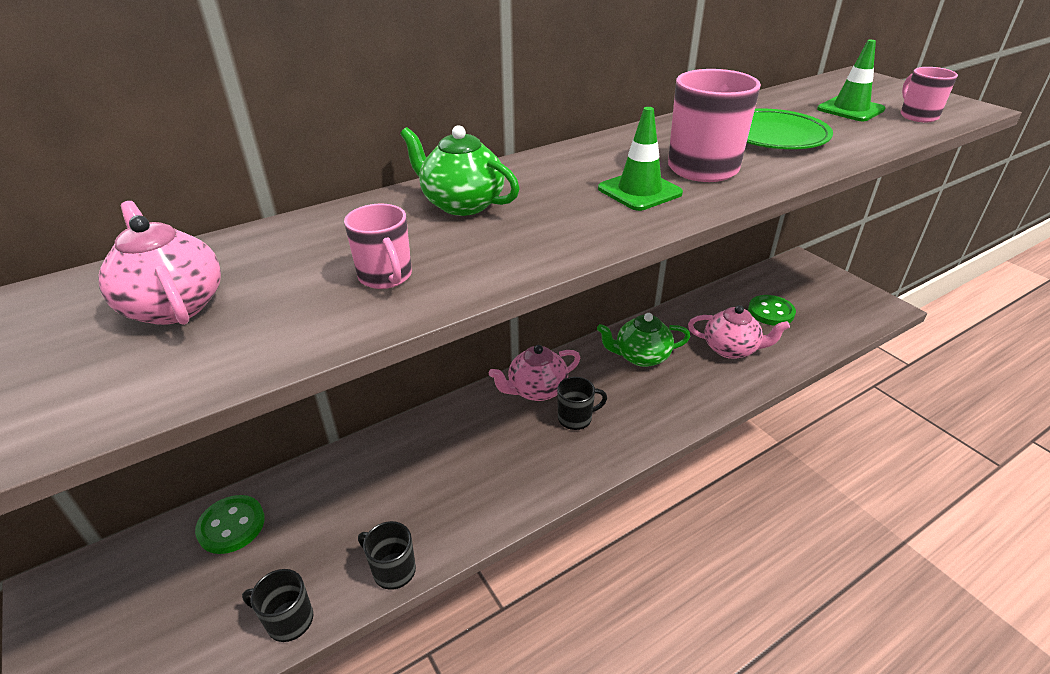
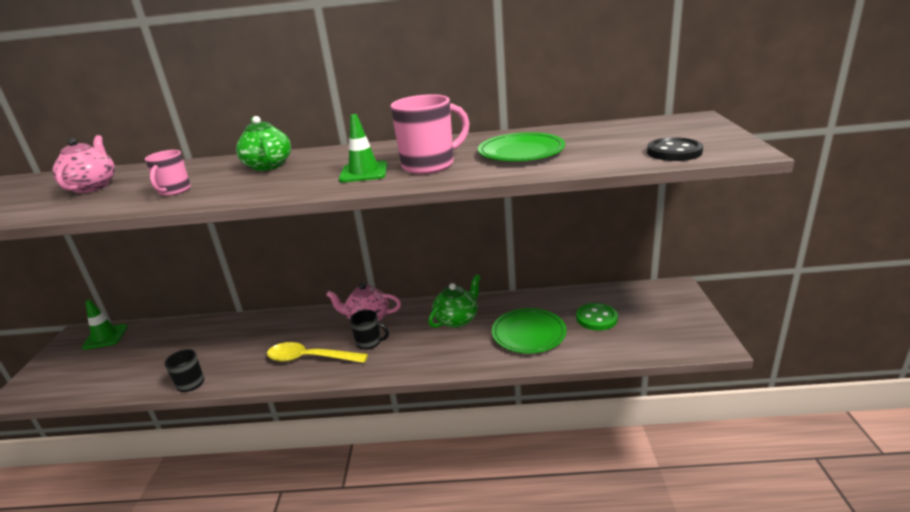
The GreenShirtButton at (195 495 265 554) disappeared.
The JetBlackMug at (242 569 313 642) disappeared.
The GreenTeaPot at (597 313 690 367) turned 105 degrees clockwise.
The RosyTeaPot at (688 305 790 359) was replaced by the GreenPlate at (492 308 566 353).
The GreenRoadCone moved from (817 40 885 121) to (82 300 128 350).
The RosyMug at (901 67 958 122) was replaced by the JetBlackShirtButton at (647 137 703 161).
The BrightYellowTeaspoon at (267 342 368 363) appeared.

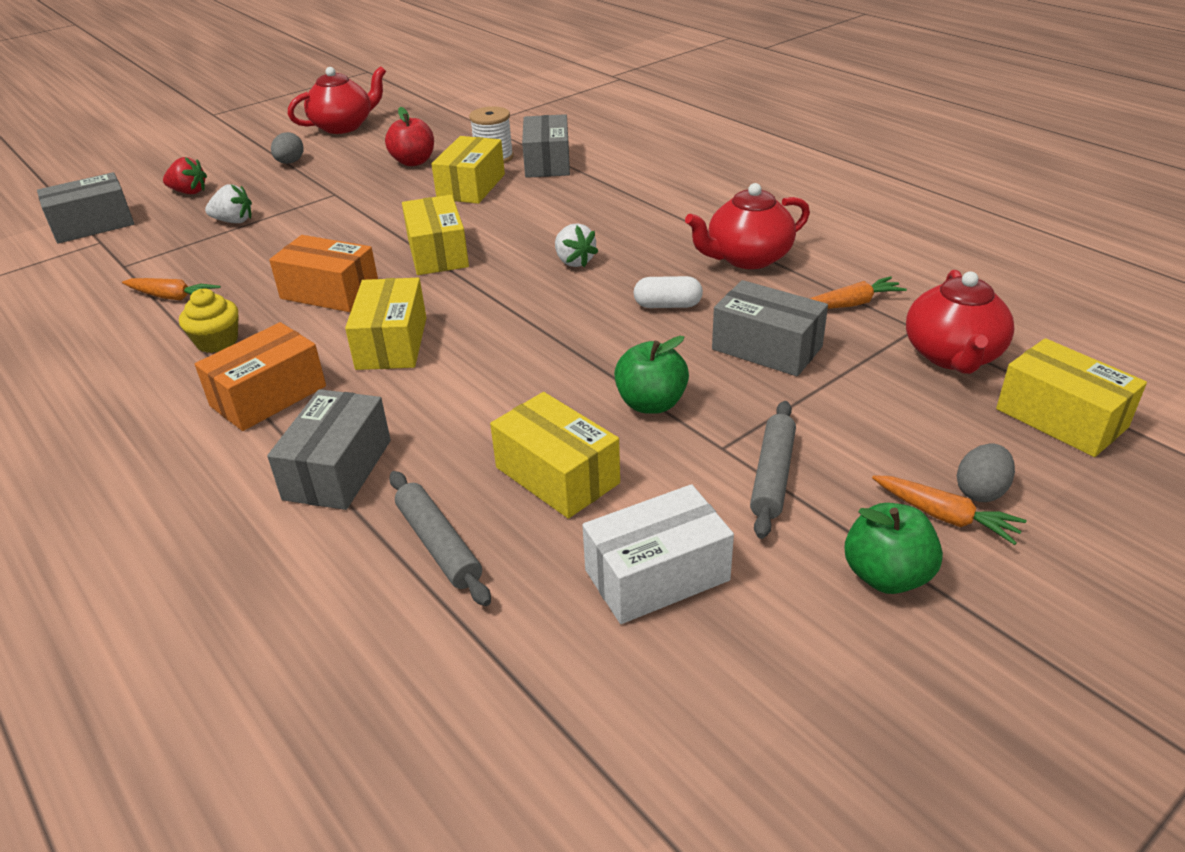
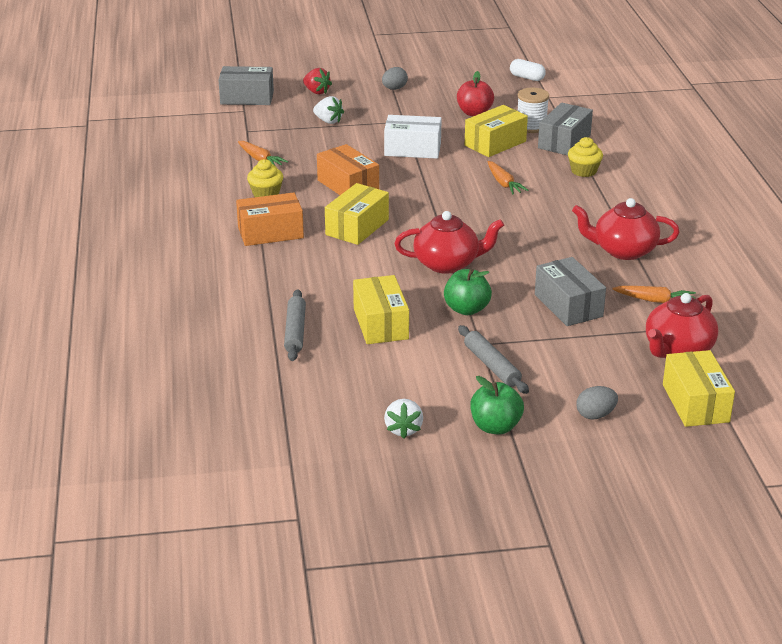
The GrayPackage at (267 389 391 510) disappeared.
The RedTeaPot moved from (288 66 386 134) to (394 211 504 274).
The BrightYellowPackage at (402 195 469 275) disappeared.
The PureWhiteToyStrawberry moved from (555 223 598 267) to (384 399 423 439).
The PureWhitePackage moved from (582 484 734 624) to (384 115 442 159).
The PureWhiteCapsule moved from (634 276 703 308) to (510 59 546 81).
The GrayRollingPin at (750 401 796 539) turned 75 degrees counterclockwise.
The OrangeToyCarrot moved from (872 475 1026 545) to (488 161 529 195).
The BrightYellowCupcake at (568 137 603 177) appeared.

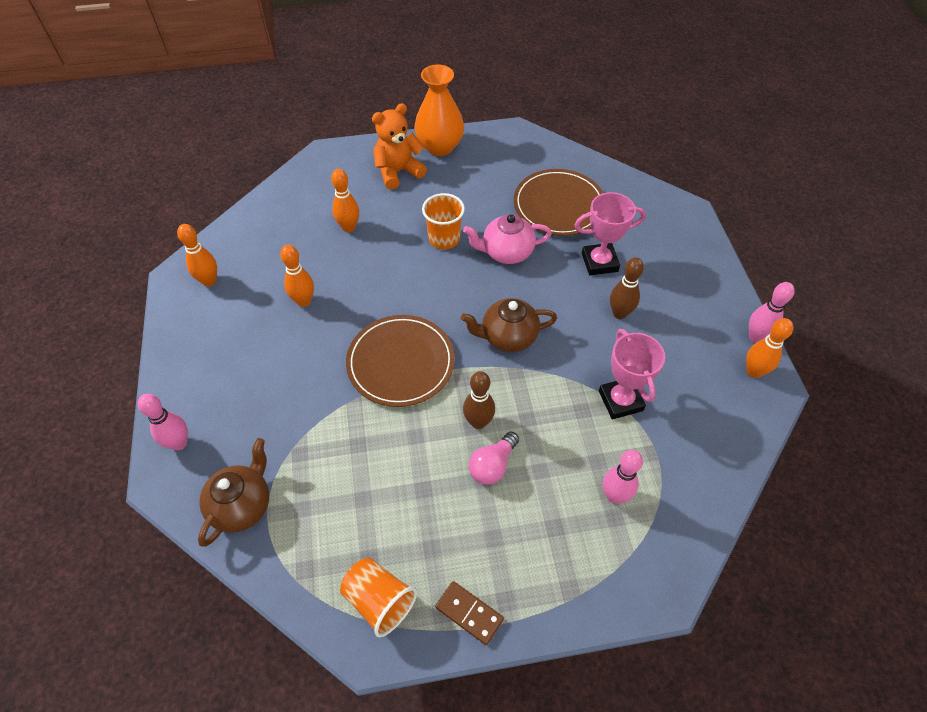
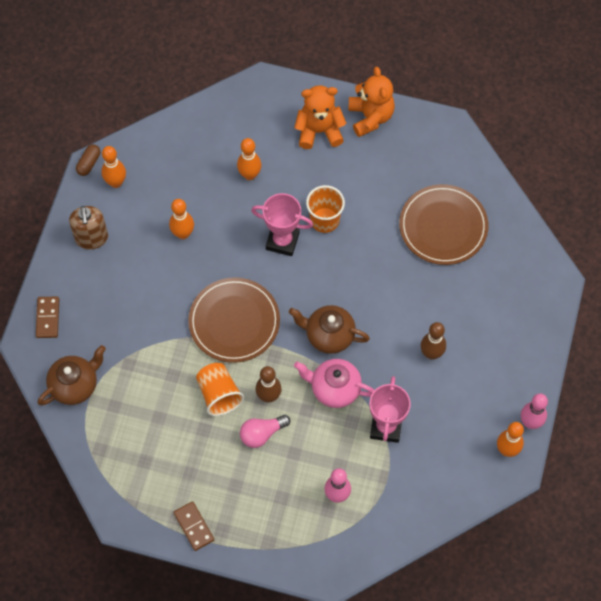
The RosySkittle at (138 394 188 450) was replaced by the DarkBrownDominoTile at (36 297 59 338).
The OrangeTumbler moved from (340 557 417 637) to (196 363 244 416).
The OrangeTallVase at (414 65 464 156) was replaced by the OrangeTeddy at (348 67 395 137).
The RosyTeaPot moved from (463 214 552 264) to (294 359 375 408).
The RosyPrizeCup moved from (575 192 646 275) to (251 193 313 256).
The DarkBrownSoapDispenser at (69 206 108 250) appeared.
The DarkBrownCapsule at (76 144 100 176) appeared.

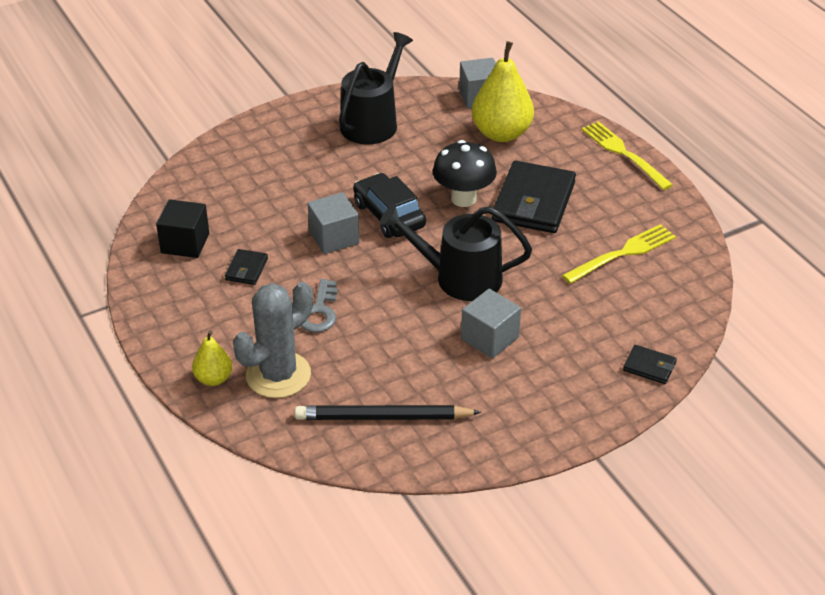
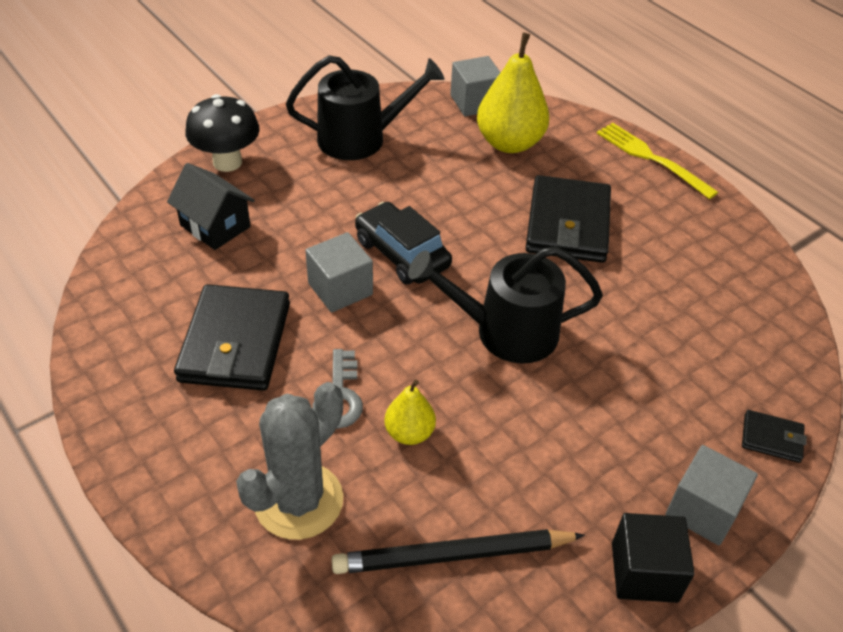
The JetBlackCube moved from (156 199 209 258) to (612 513 695 603).
The BrightYellowToyPear moved from (192 331 232 386) to (384 380 436 445).
The JetBlackWallet at (225 249 268 285) changed to 2.18 times the size.
The JetBlackWateringCan at (339 32 413 145) turned 60 degrees clockwise.
The JetBlackFungus moved from (433 140 497 207) to (185 94 260 172).
The GrayCube moved from (461 289 521 359) to (665 445 758 546).
The BrightYellowTableFork at (562 224 676 284) disappeared.
The JetBlackToyHouse at (167 163 255 250) appeared.

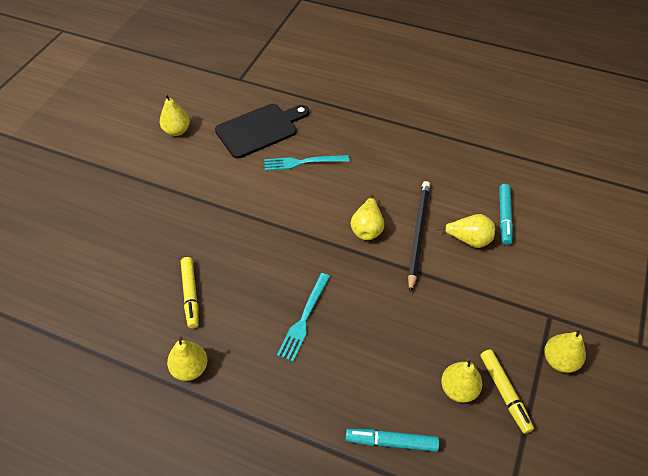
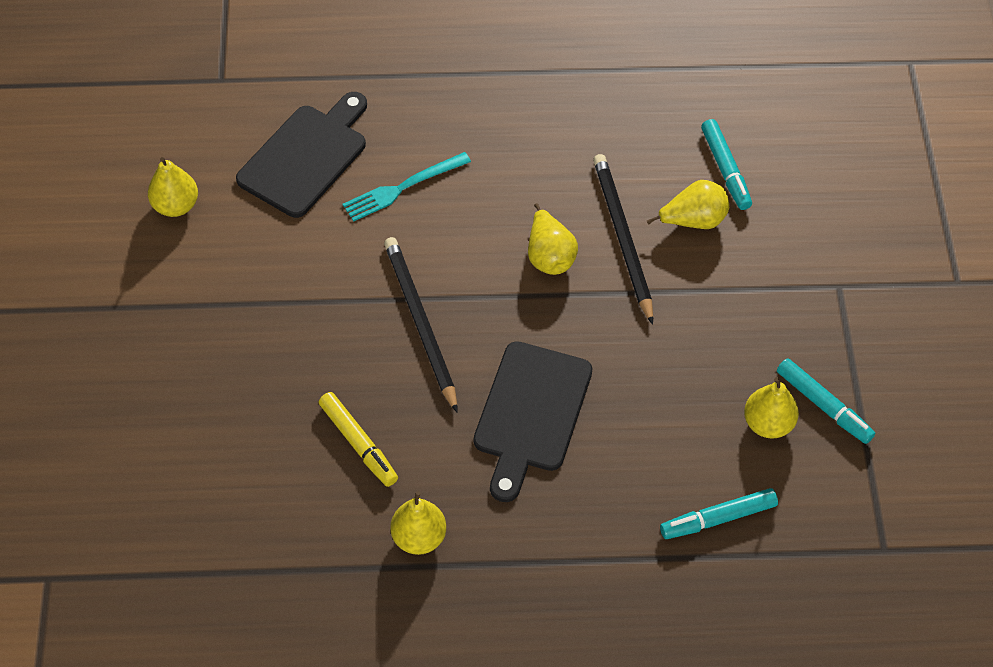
The TealTableFork at (277 273 330 362) was replaced by the JetBlackBreadBoard at (474 341 592 502).
The BrightYellowMarkerPen at (480 349 534 434) became the TealMarkerPen at (777 358 875 444).
The BrightYellowToyPear at (544 328 586 373) disappeared.
The JetBlackPencil at (384 237 458 413) appeared.

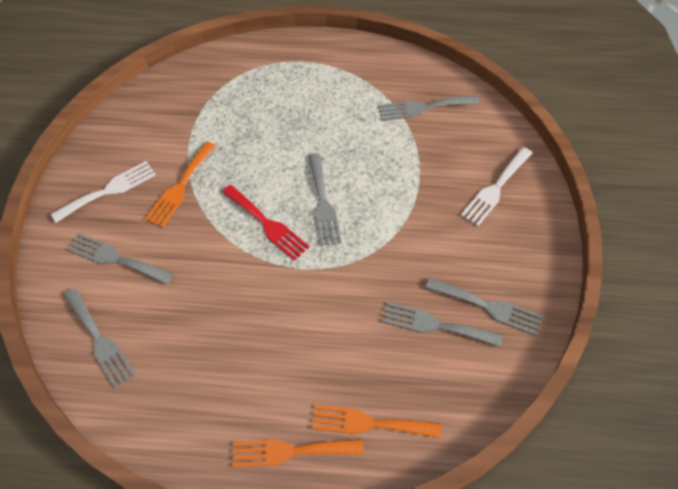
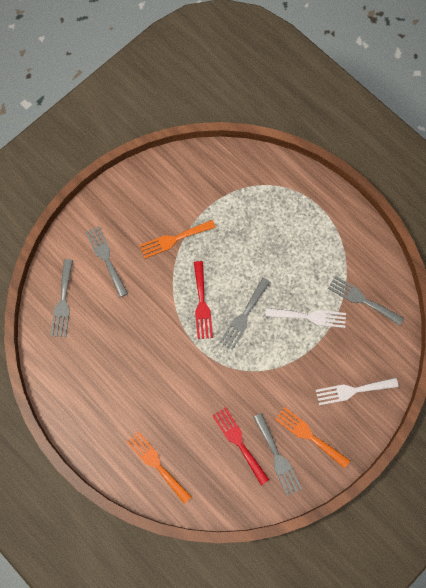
The PureWhiteTableFork moved from (51 161 156 223) to (266 308 346 328).
The OrangeTableFork moved from (233 439 363 468) to (275 407 350 469).
The GrayTableFork at (382 302 503 347) became the RedTableFork at (212 407 269 485).

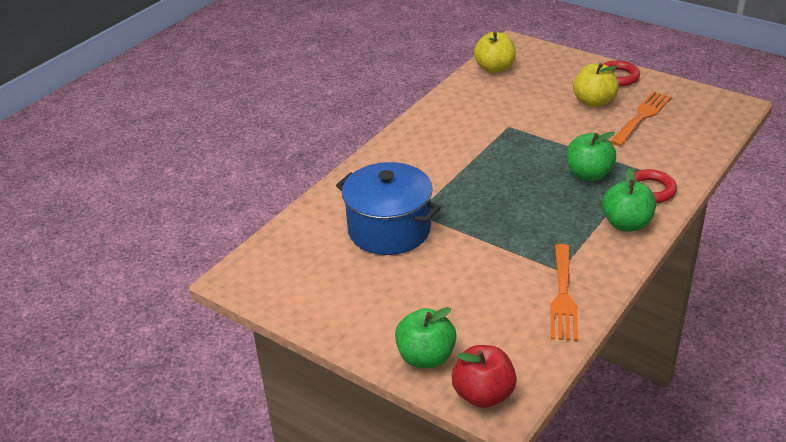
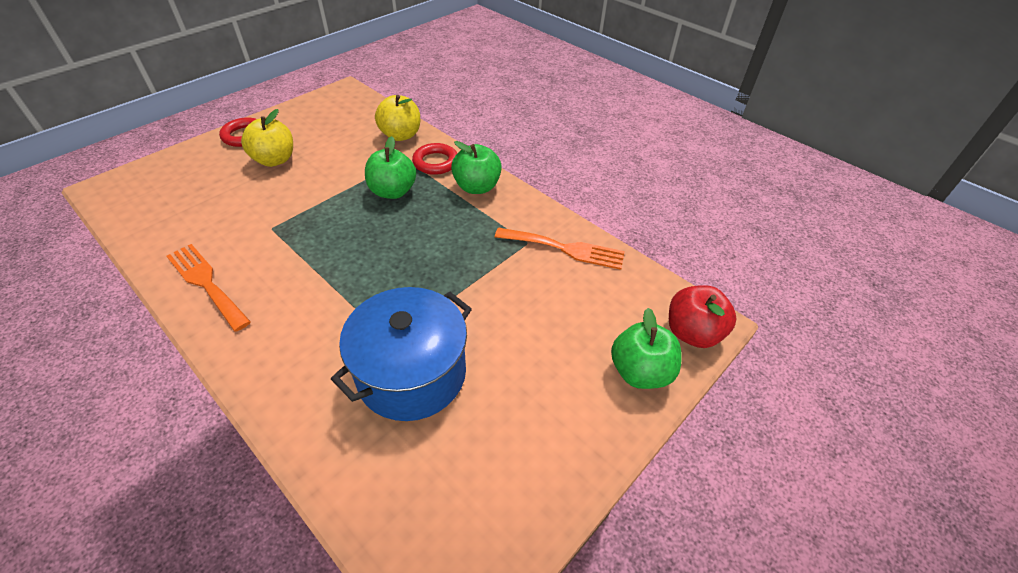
The BrightYellowApple moved from (474 32 516 73) to (375 95 420 141).
The OrangeTableFork moved from (610 91 671 146) to (167 244 251 332).

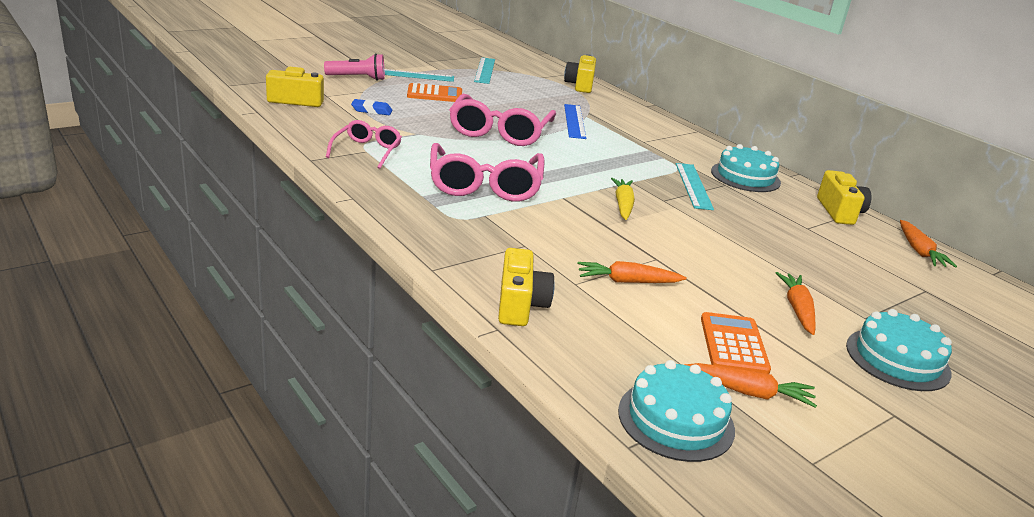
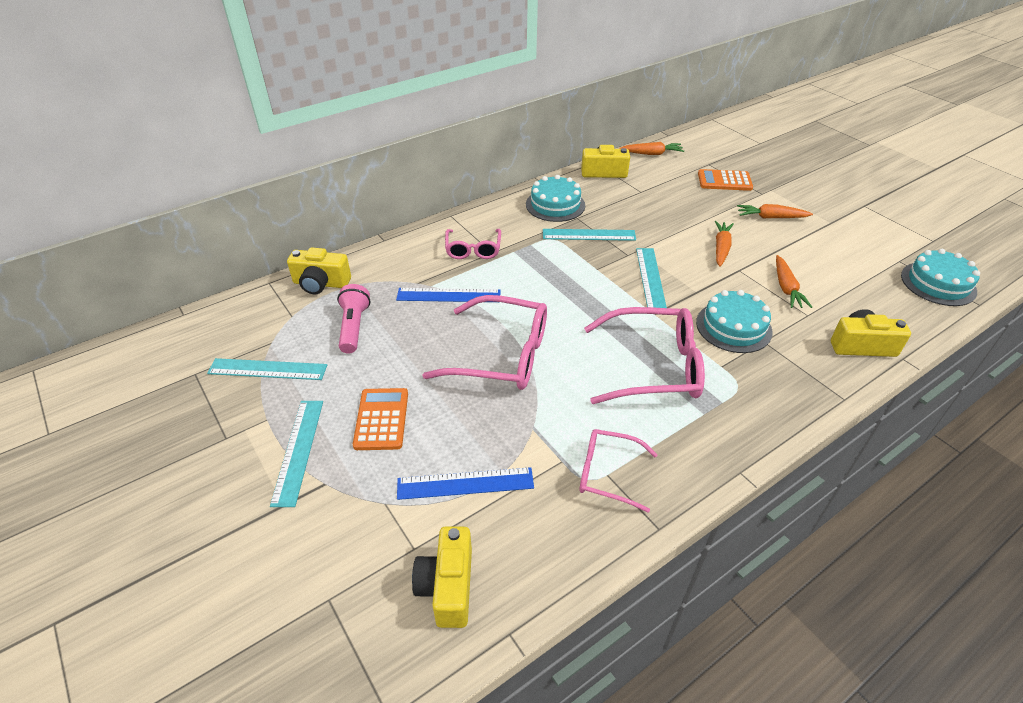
The RosyFlashlight moved from (324 54 385 81) to (337 284 371 353).
The RoyalBlueEraser at (351 99 392 115) was replaced by the RoyalBlueStraightedge at (397 467 534 500).
The BrightYellowToyCarrot at (611 178 635 220) was replaced by the TealStraightedge at (636 248 667 308).
The OrangeToyCarrot moved from (685 363 817 408) to (715 221 734 267).
The OrangeCalculator moved from (701 312 771 374) to (698 169 753 191).
The TealCake moved from (846 309 952 391) to (696 290 772 353).
The RosySpectacles at (445 229 501 259) appeared.

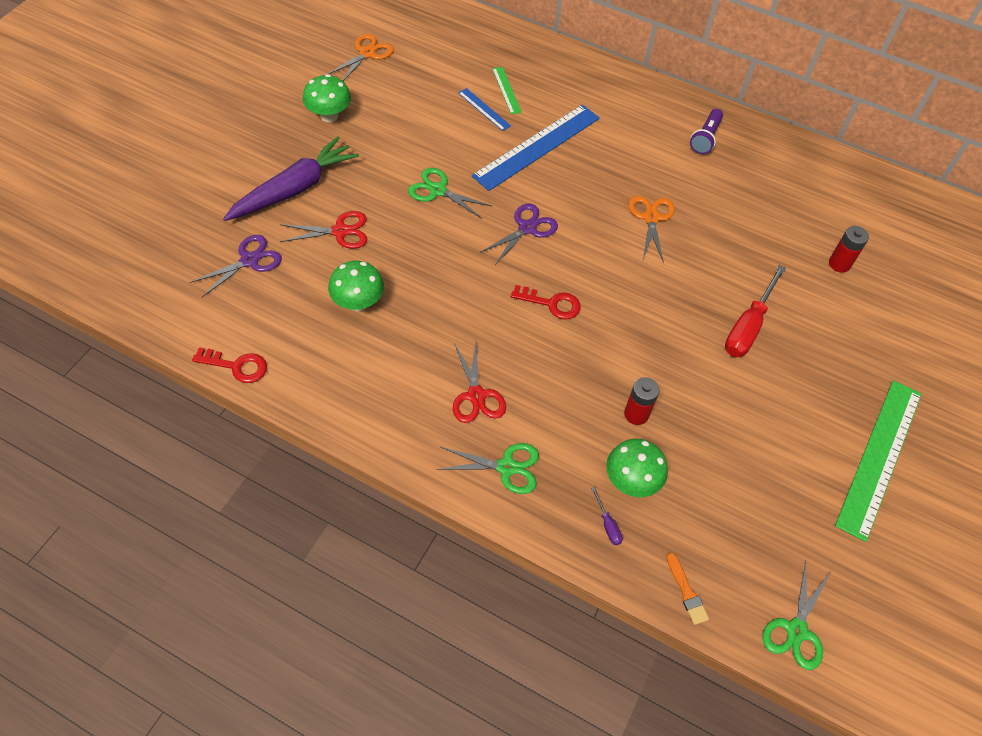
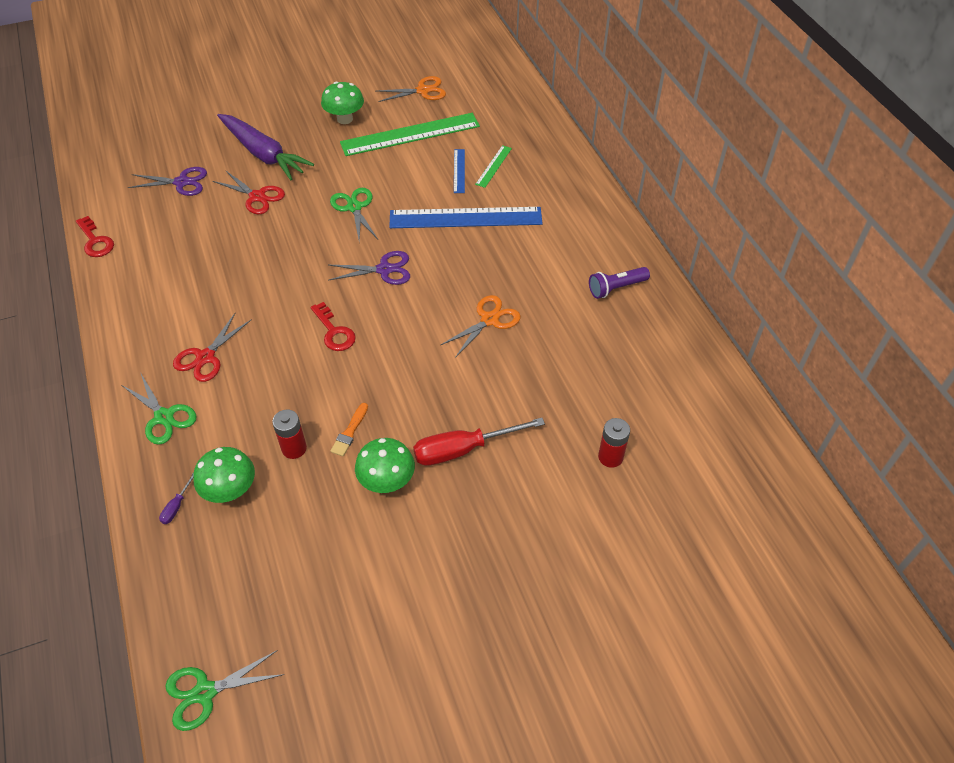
The RoyalPurpleToyCarrot at (223 136 359 221) turned 45 degrees clockwise.
The GreenFungus moved from (328 261 384 311) to (355 438 415 493).
The OrangePaintbrush moved from (666 553 709 625) to (330 403 368 456).
The GreenStraightedge moved from (835 380 922 542) to (340 113 480 156).

